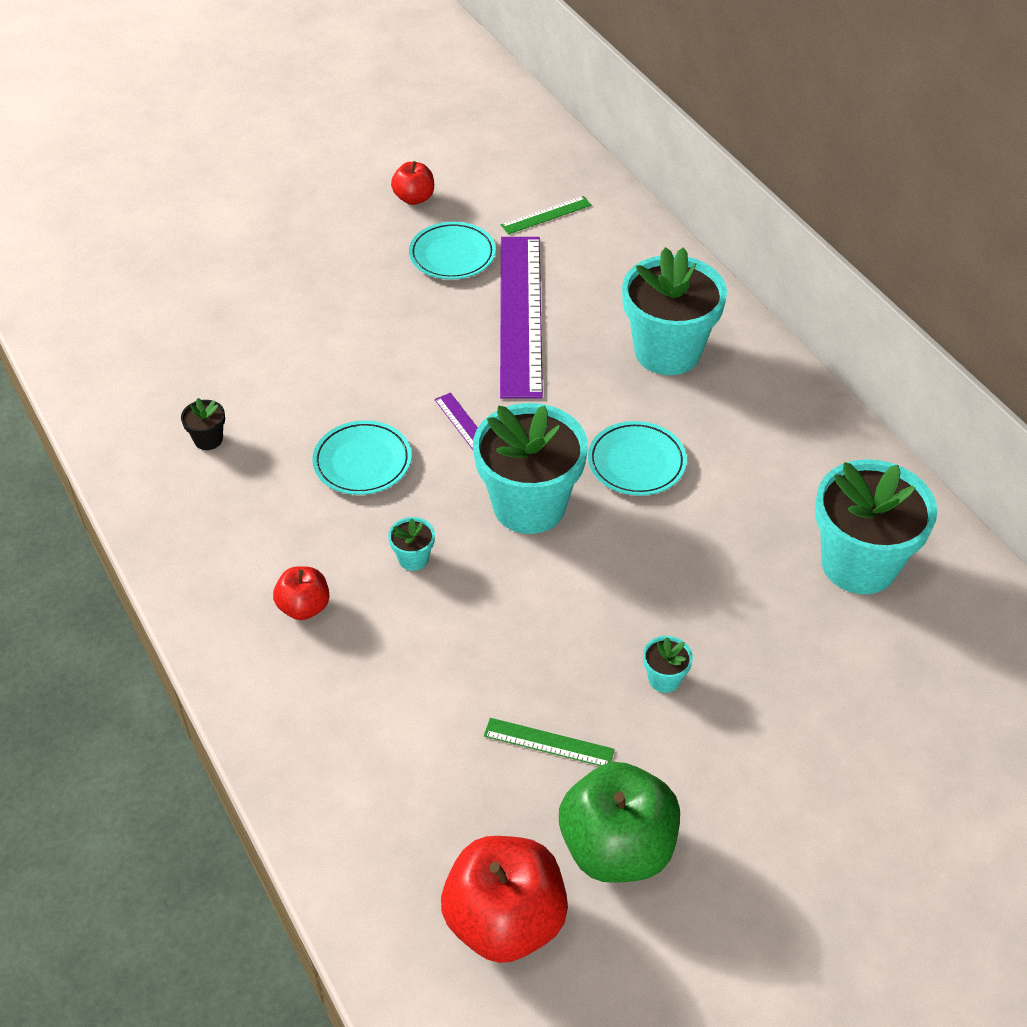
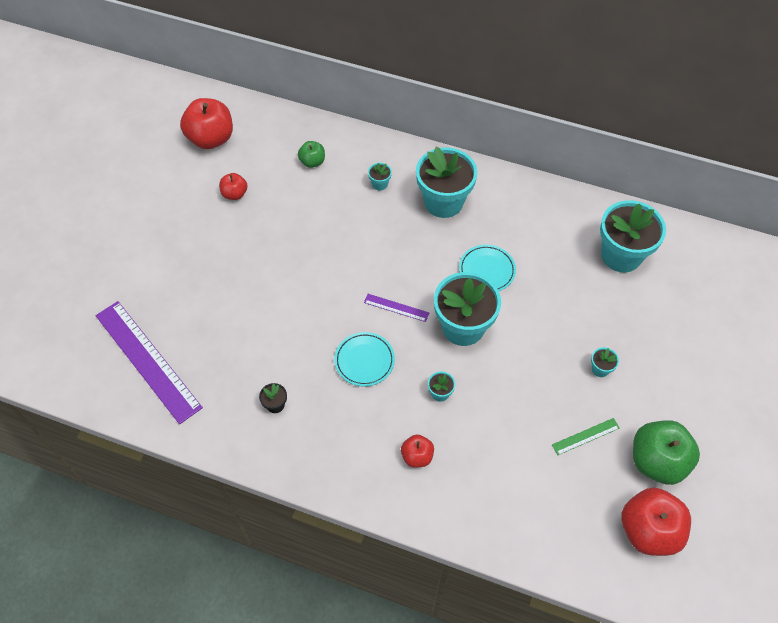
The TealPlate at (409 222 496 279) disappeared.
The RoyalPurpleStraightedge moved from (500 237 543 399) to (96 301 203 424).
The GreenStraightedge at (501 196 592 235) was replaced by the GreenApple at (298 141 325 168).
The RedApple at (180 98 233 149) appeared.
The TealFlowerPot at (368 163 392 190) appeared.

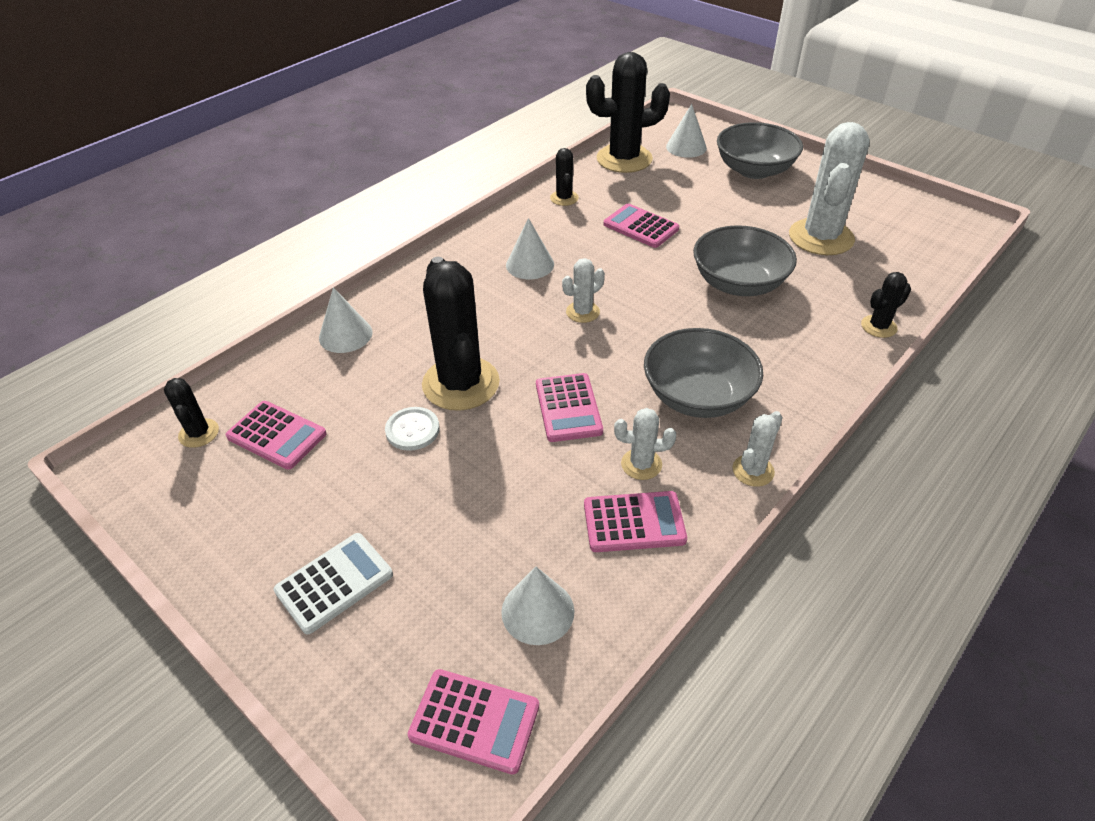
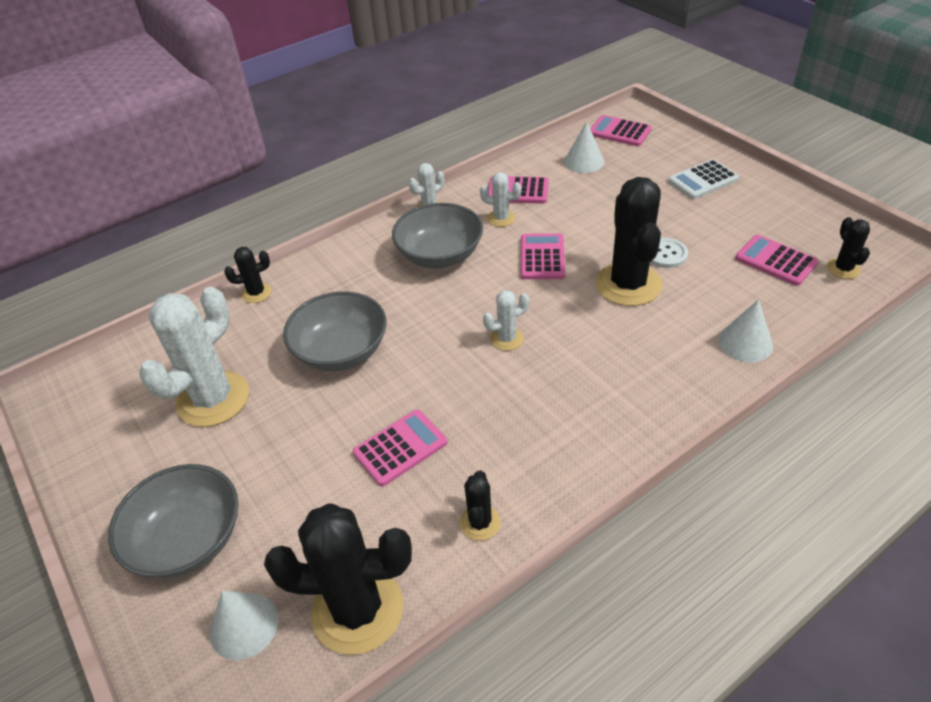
The PureWhiteSolidCone at (506 218 554 279) disappeared.
The RosyCalculator at (604 204 679 248) turned 90 degrees counterclockwise.

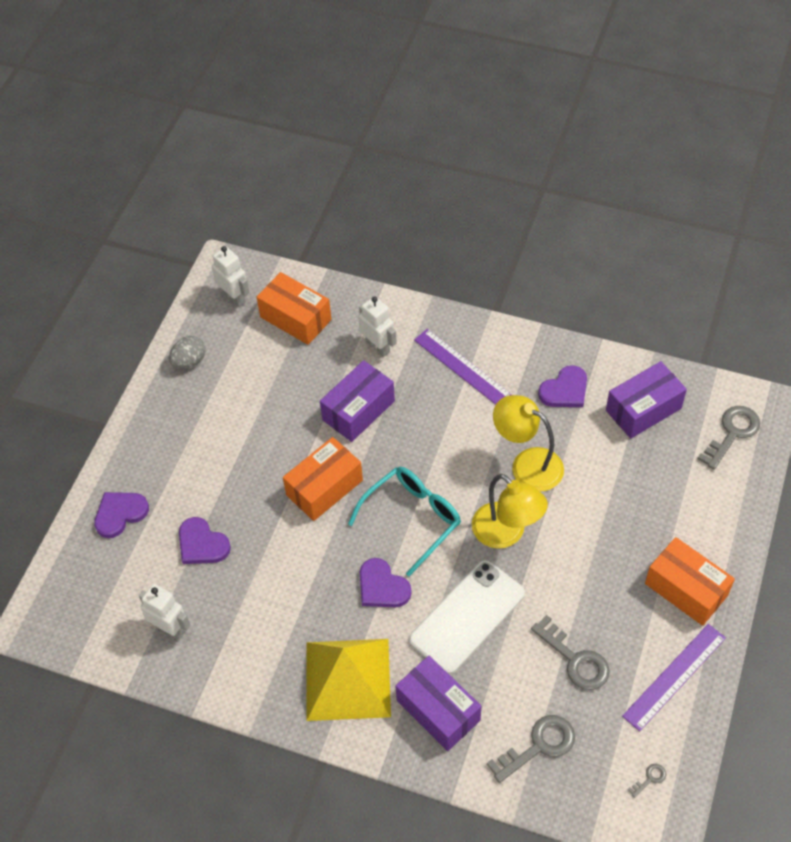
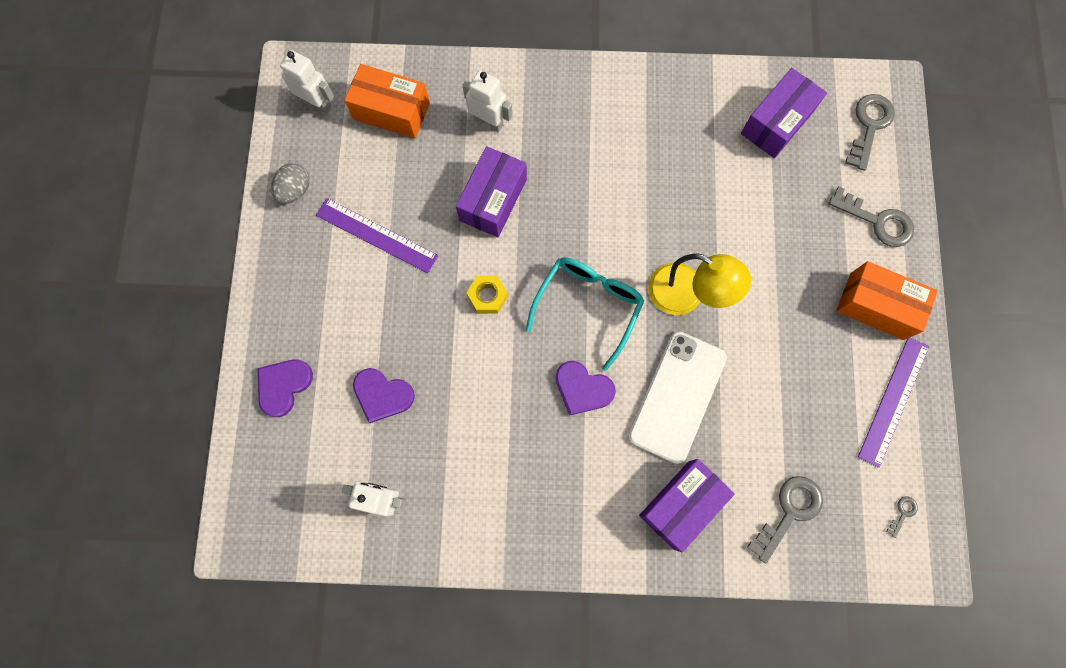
The OrangePackage at (283 437 363 521) was replaced by the BrightYellowNut at (467 275 508 314).
The BrightYellowSolidPyramid at (306 639 391 721) disappeared.
The RoyalPurplePackage at (396 656 481 751) turned 75 degrees counterclockwise.
The RoyalPurpleStraightedge moved from (414 329 512 405) to (316 198 439 273).
The BrightYellowReadingLamp at (493 395 564 492) disappeared.
The GrayKey moved from (531 615 610 690) to (829 187 914 247).
The RoyalPurpleHeartShape at (538 365 587 407) disappeared.

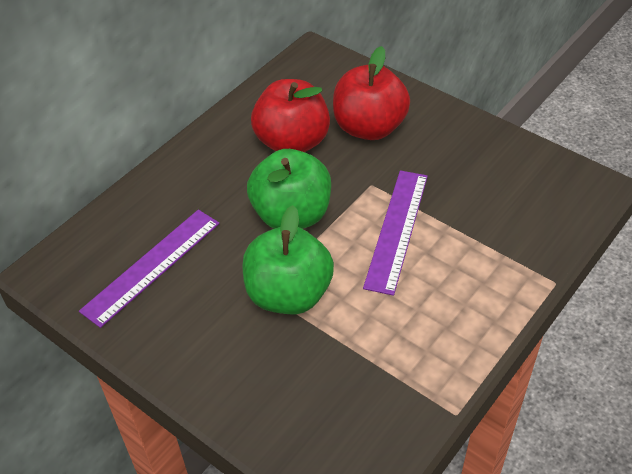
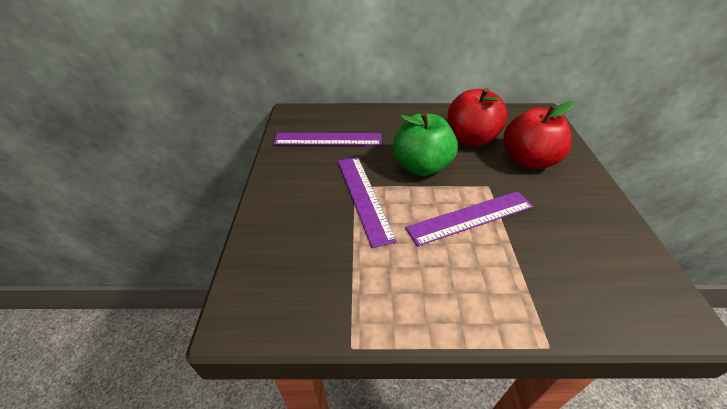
The GreenApple at (242 205 334 314) was replaced by the RoyalPurpleStraightedge at (338 157 397 248).

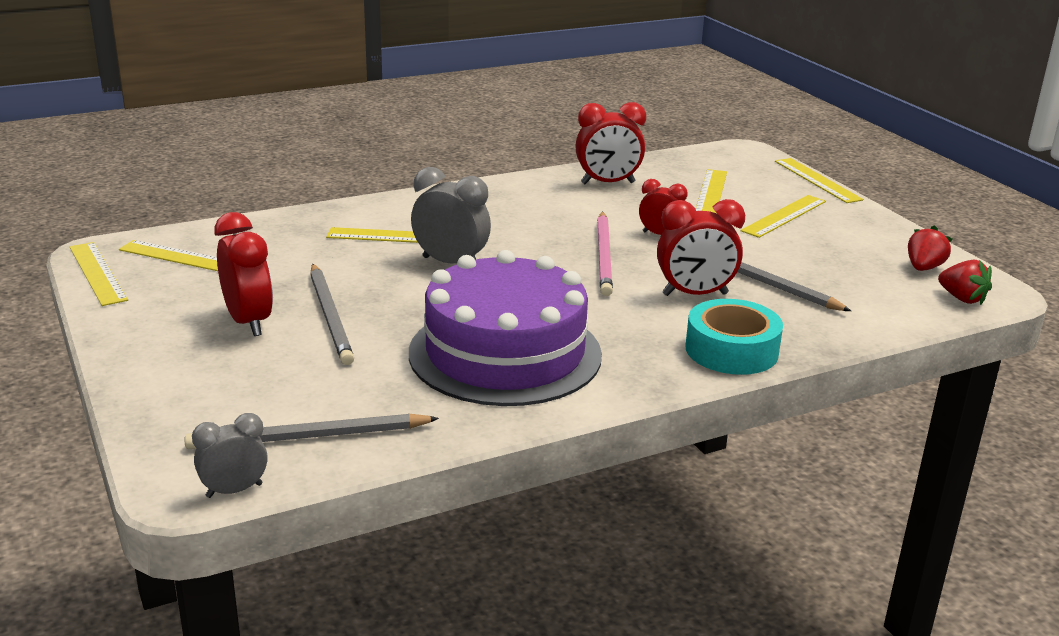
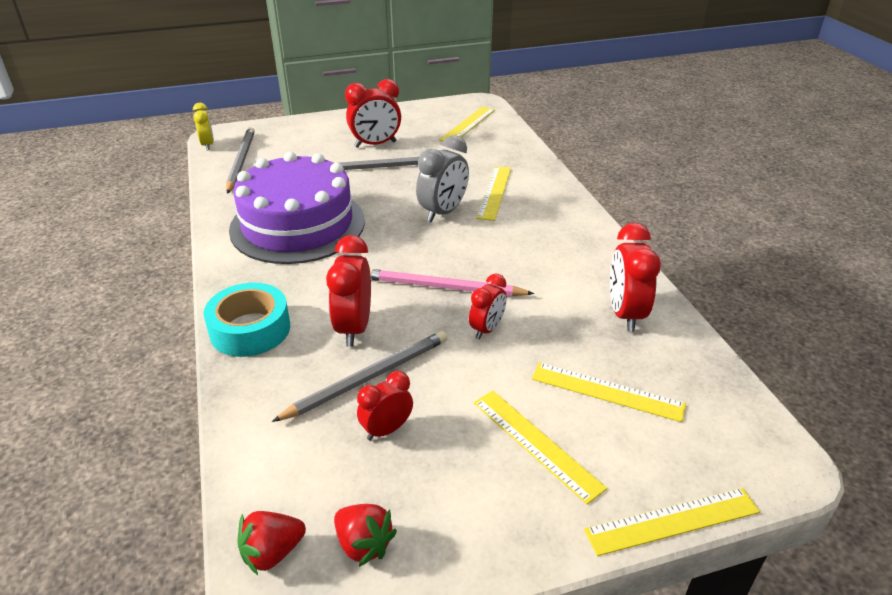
The BrightYellowStraightedge at (70 242 128 306) disappeared.
The GrayBedsideClock at (192 413 268 498) became the BrightYellowBedsideClock at (193 103 214 151).
The RedBedsideClock at (357 371 413 441) appeared.

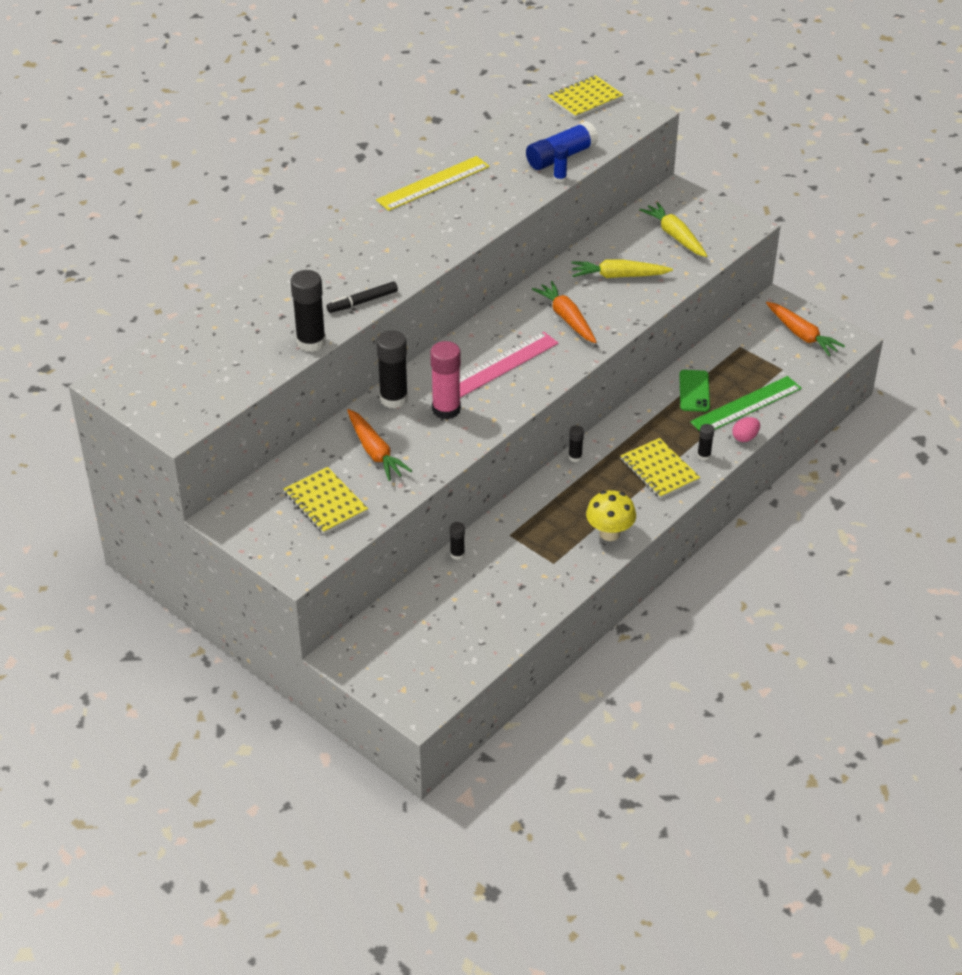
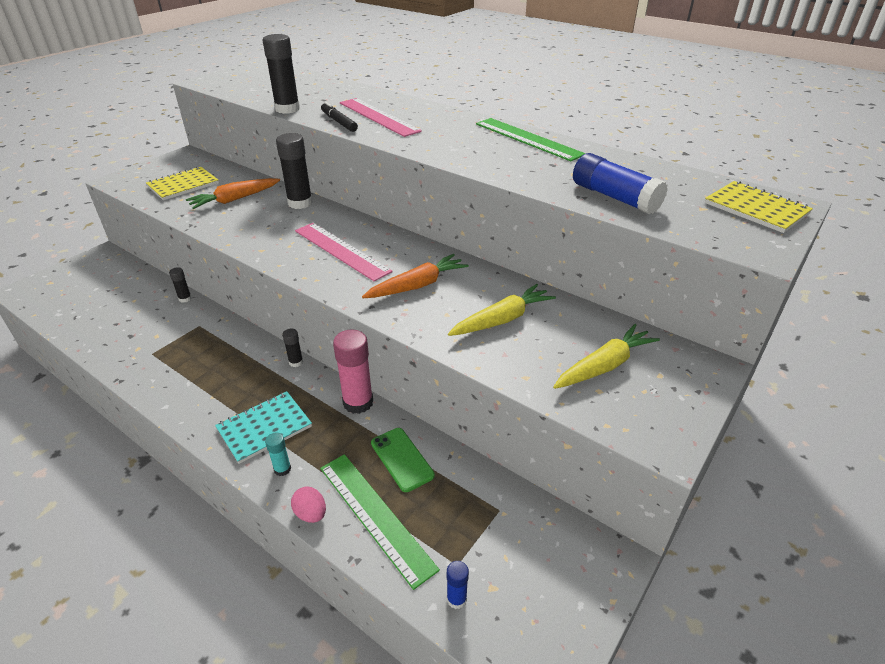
The BrightYellowStraightedge at (376 156 490 211) became the GreenStraightedge at (476 118 586 161).
The RosyGlueStick moved from (430 341 461 420) to (333 329 373 414).
The RoyalBlueGlueStick moved from (554 145 568 183) to (447 561 469 609).
The BrightYellowToyCarrot at (571 259 673 278) turned 60 degrees clockwise.
The BrightYellowFungus at (586 490 636 541) disappeared.
The BrightYellowNotepad at (621 438 700 499) became the TealNotepad at (215 391 312 464).
The GreenSmartphone at (679 370 710 412) turned 60 degrees clockwise.
The JetBlackGlueStick at (697 424 714 461) became the TealGlueStick at (265 433 291 476).
The OrangeToyCarrot at (766 302 845 356) disappeared.
The RosyStraightedge at (340 98 422 137) appeared.

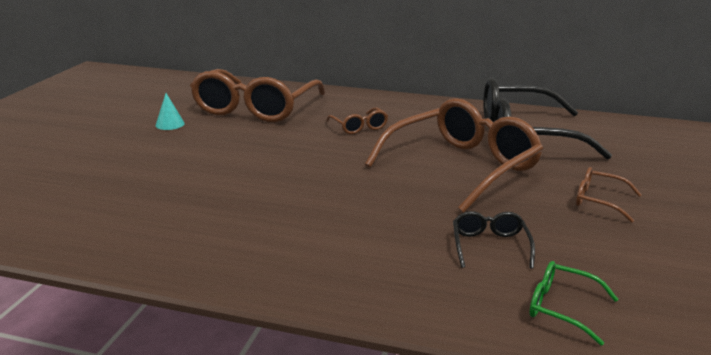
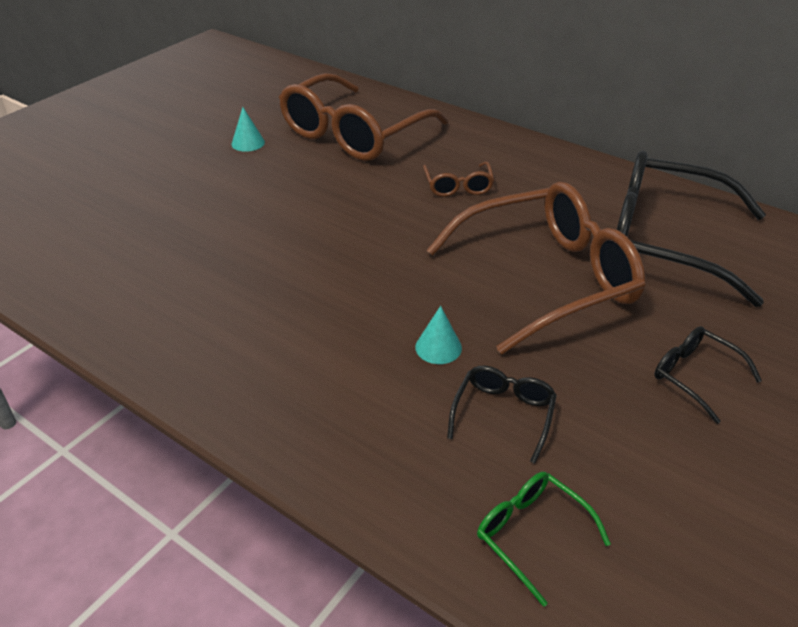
The DarkBrownSpectacles at (576 167 642 223) became the JetBlackSpectacles at (654 326 762 424).
The TealSolidCone at (415 306 462 364) appeared.

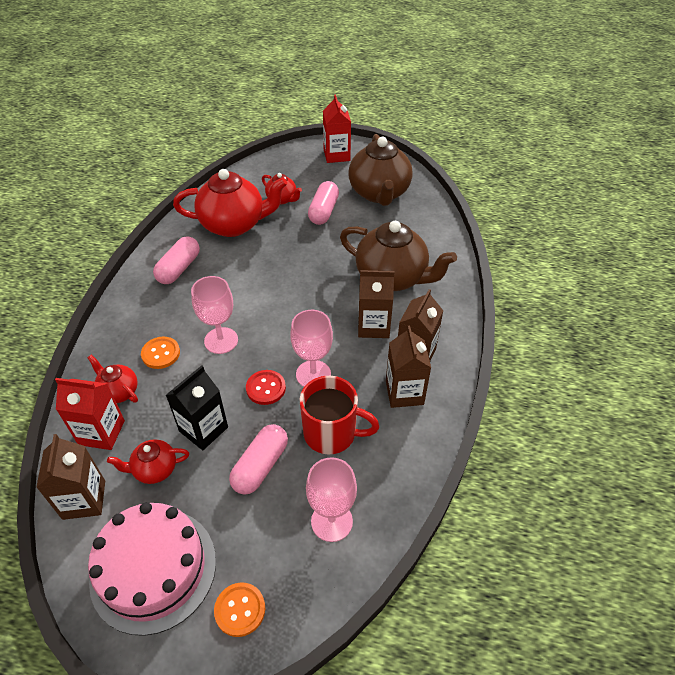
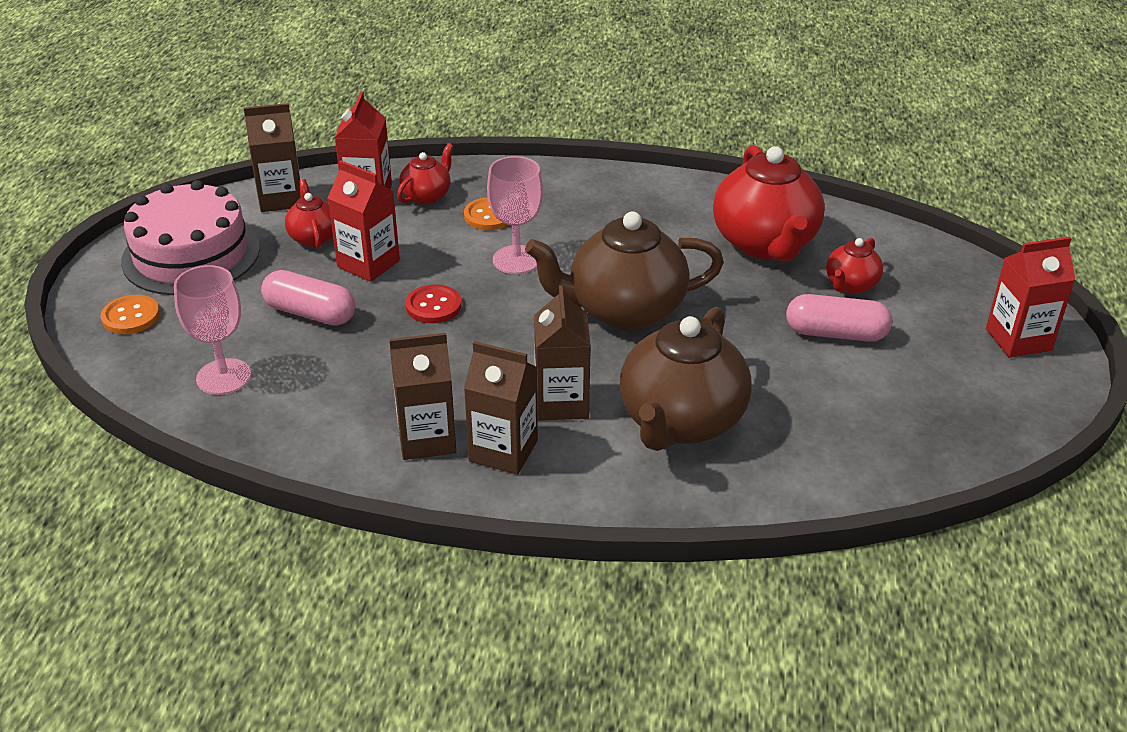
The RosyCapsule at (153 236 200 284) disappeared.
The JetBlackJuiceCarton at (166 365 228 450) became the RedJuiceCarton at (328 160 400 282).
The RosyChalice at (290 310 333 387) disappeared.
The RedMug at (300 376 380 455) disappeared.
The DarkBrownTeaPot moved from (348 134 413 206) to (525 212 724 330).

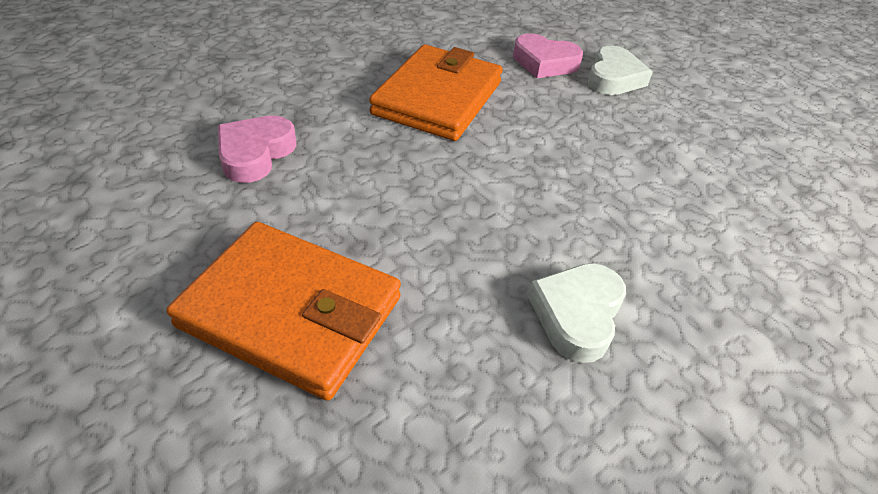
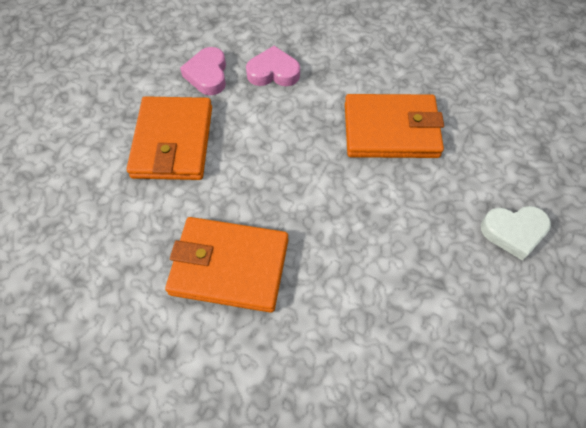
The RosyHeartShape moved from (513 33 583 78) to (180 47 226 95).
The PureWhiteHeartShape at (528 263 626 363) was replaced by the OrangeWallet at (165 217 288 313).

